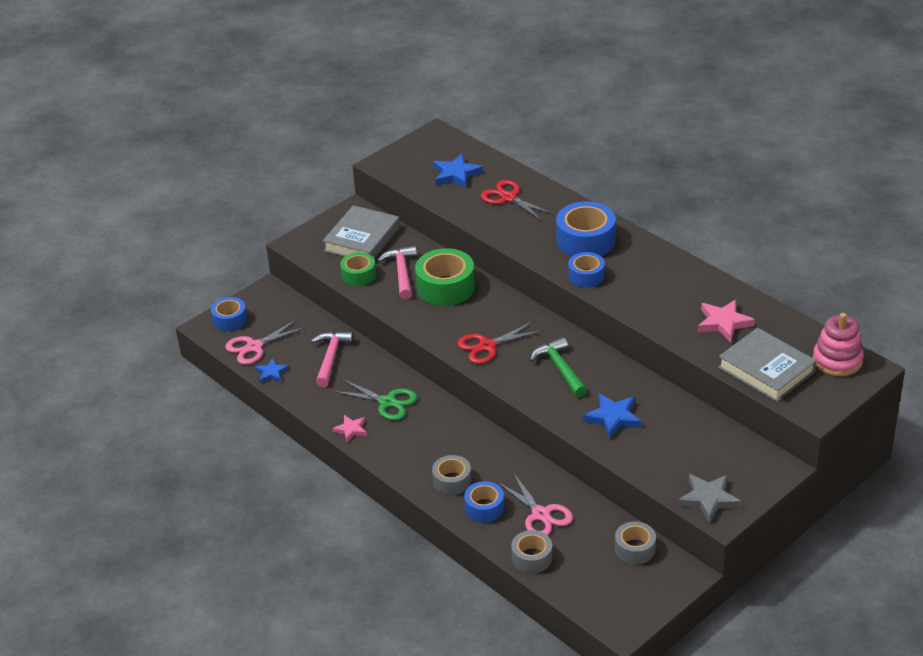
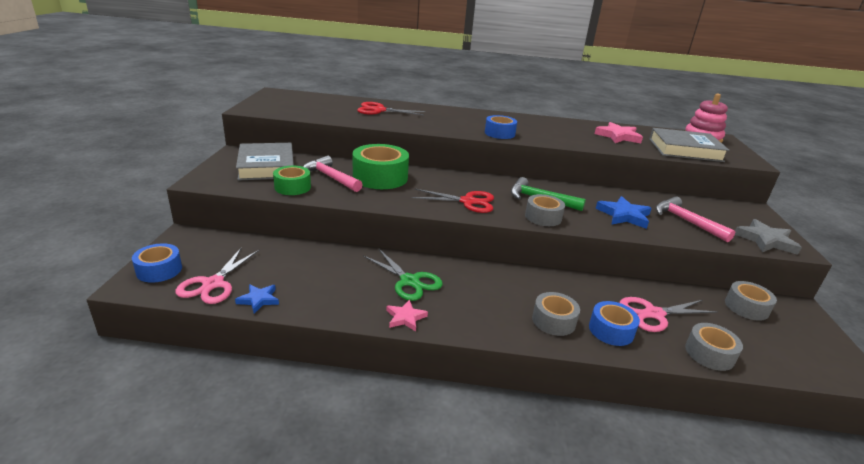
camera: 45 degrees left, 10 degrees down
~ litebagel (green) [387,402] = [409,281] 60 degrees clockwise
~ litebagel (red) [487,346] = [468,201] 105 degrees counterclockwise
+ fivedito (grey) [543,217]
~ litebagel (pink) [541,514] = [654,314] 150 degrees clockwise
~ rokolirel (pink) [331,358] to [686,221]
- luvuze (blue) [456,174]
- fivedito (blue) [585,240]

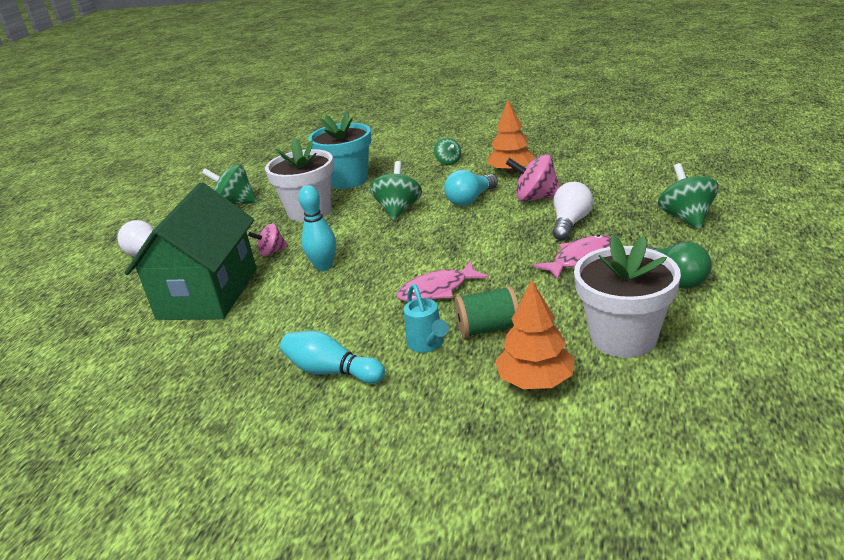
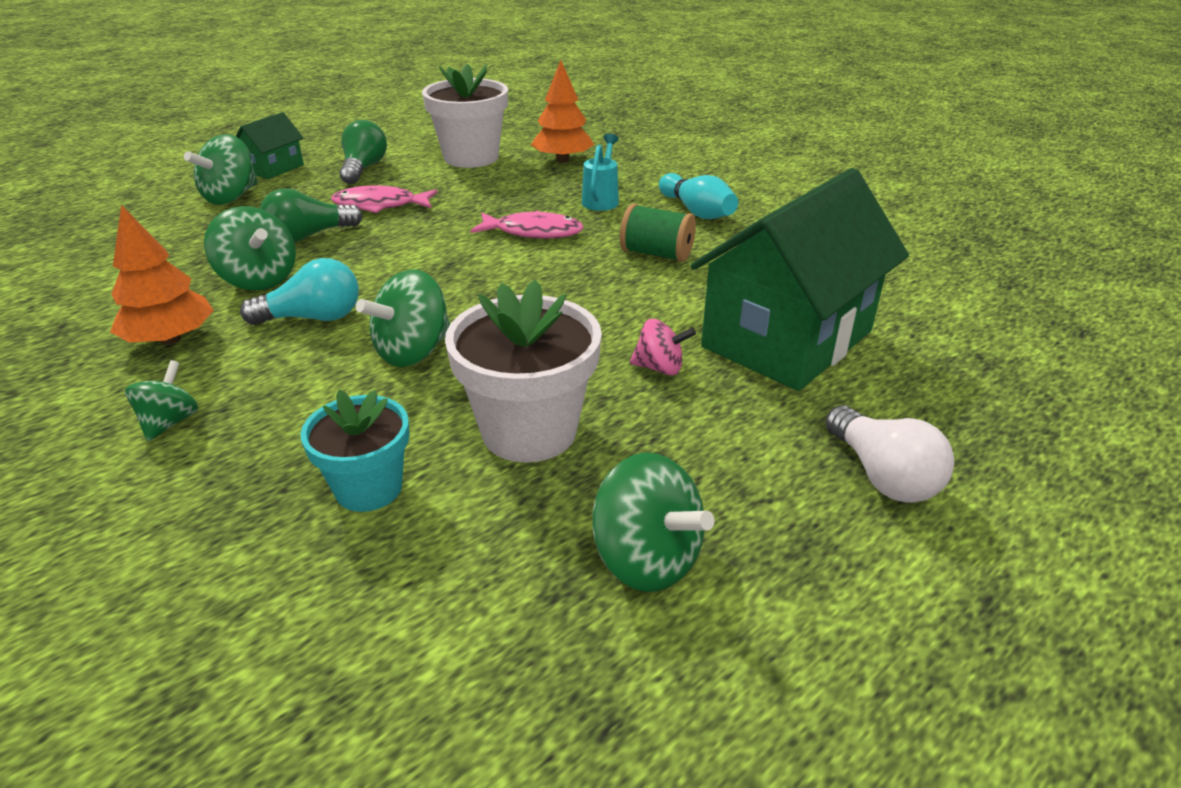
camera: 150 degrees left, 5 degrees up
~ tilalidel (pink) [535,198] to tilalidel (green) [259,280]
+ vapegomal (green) [274,168]
~ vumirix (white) [570,223] to vumirix (green) [309,236]
~ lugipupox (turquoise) [348,180] = [368,488] x0.64
~ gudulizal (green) [488,329] to [656,254]
- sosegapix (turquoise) [324,266]

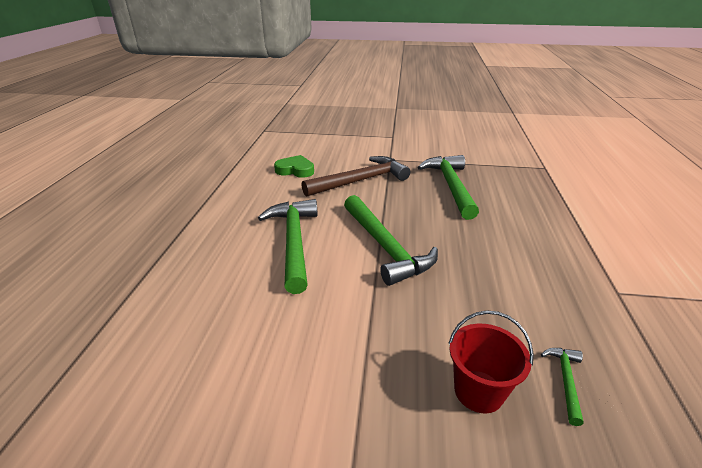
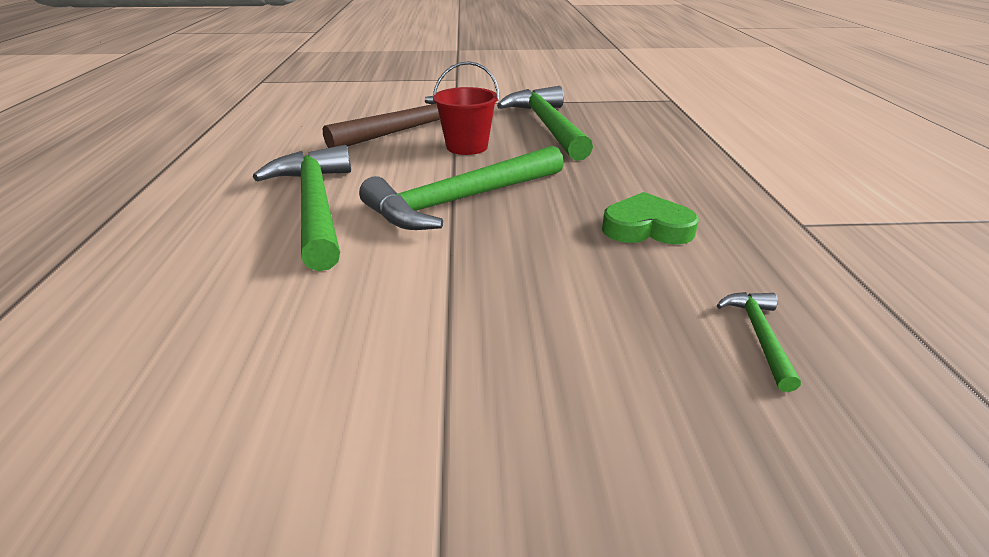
camera: 10 degrees left, 0 degrees up
~ rokolirel (green) [385,247] = [461,200] 90 degrees clockwise
~ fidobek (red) [478,391] to [467,147]
~ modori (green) [295,170] to [646,228]

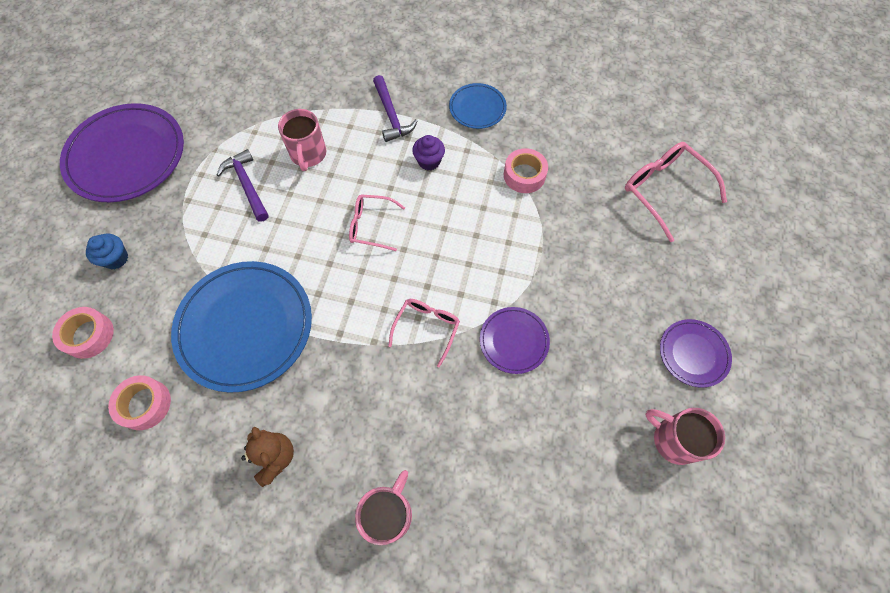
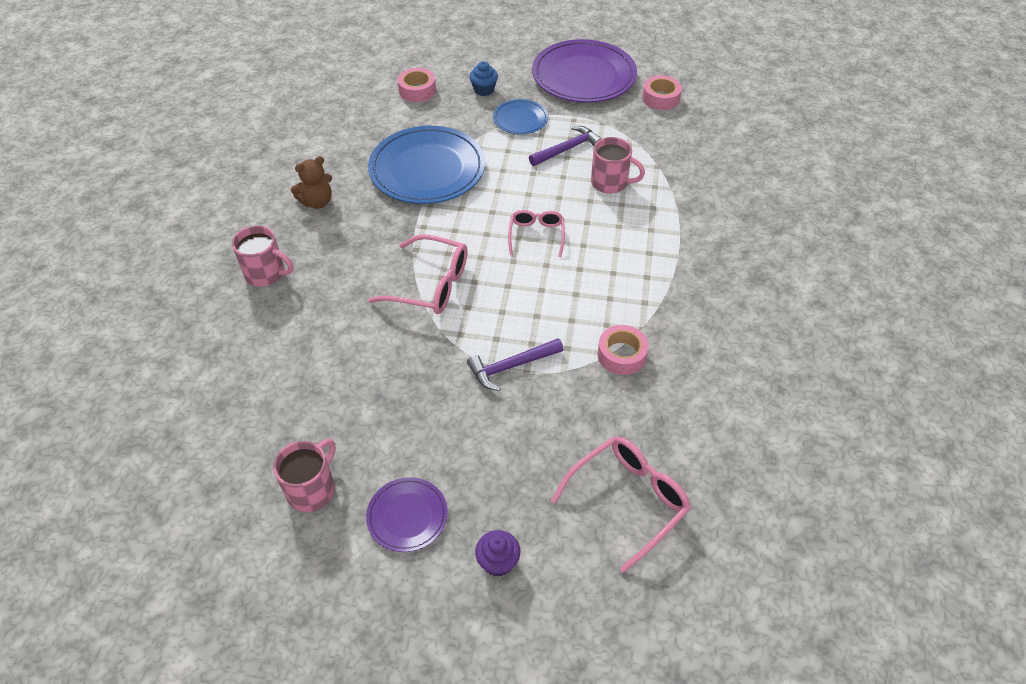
camera: 85 degrees right, 15 degrees down
~ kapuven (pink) [426,329] = [429,284] x1.58
~ rokolirel (purple) [391,115] to [511,366]
~ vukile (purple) [429,161] to [498,562]
~ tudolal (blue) [477,108] to [520,119]
~ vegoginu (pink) [308,154] = [610,183] 150 degrees counterclockwise
~ fivedito (pink) [145,404] to [660,98]
- tudolal (purple) [514,341]

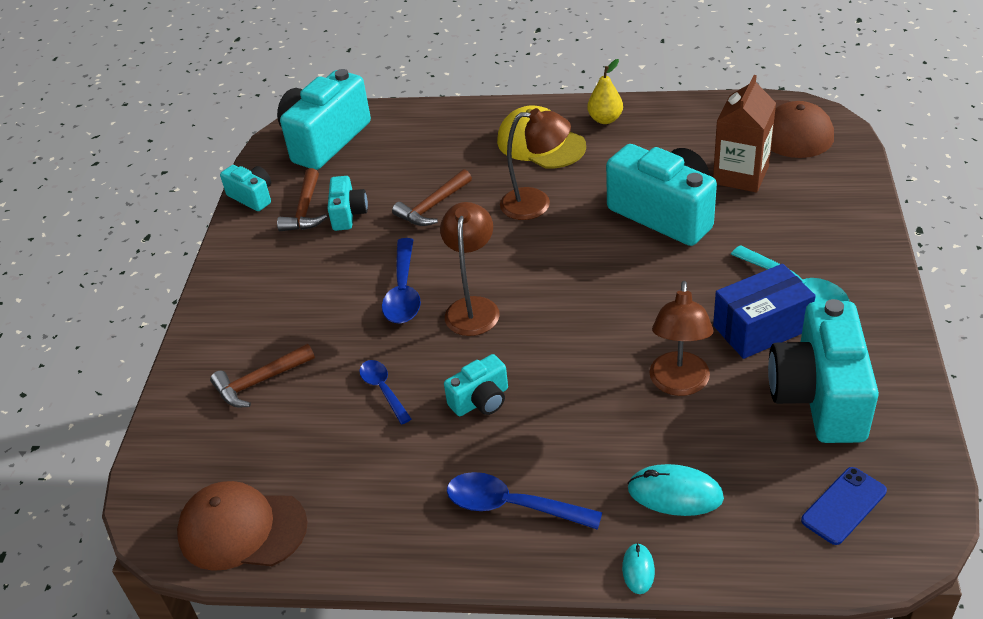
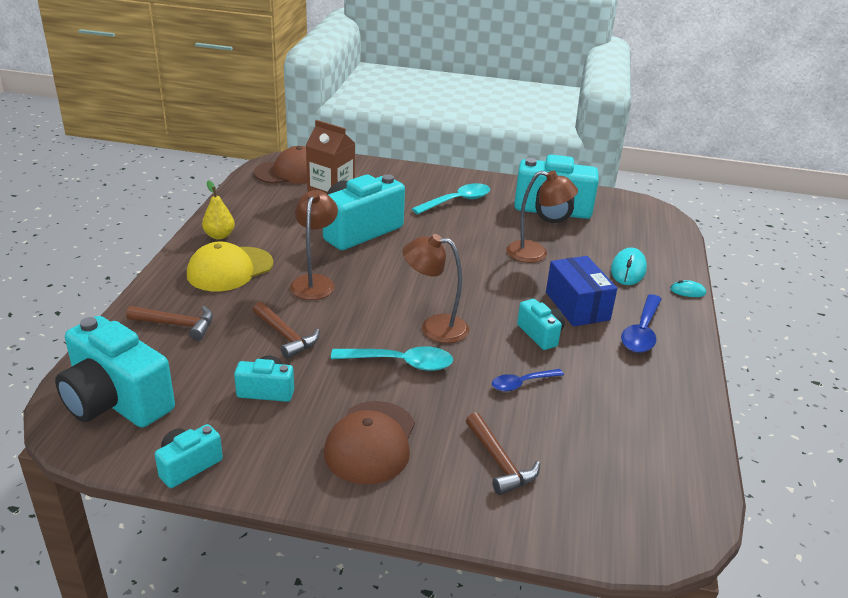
camera: 90 degrees left, 10 degrees down
~ rokolirel (brown) [305,210] to [177,325]
~ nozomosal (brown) [242,529] to [371,442]
~ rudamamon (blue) [403,291] to rudamamon (turquoise) [401,363]
~ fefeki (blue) [761,328] to [577,306]
- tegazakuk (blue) [844,506]

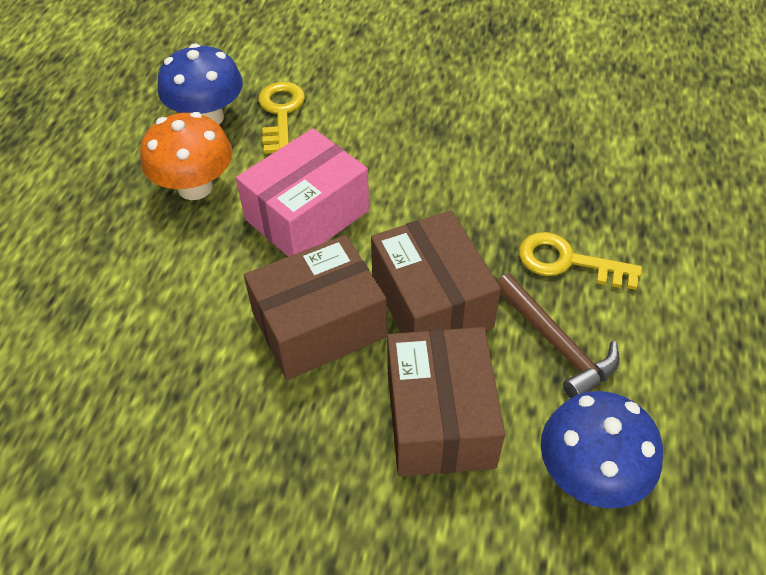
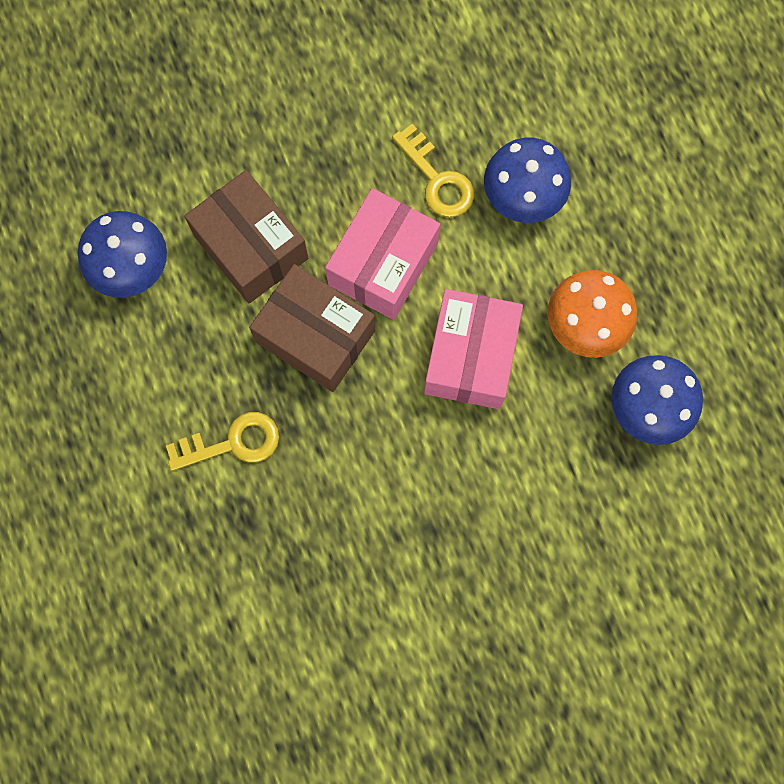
camera: 145 degrees right, 25 degrees up
~ fefeki (brown) [319,325] to fefeki (pink) [383,264]
~ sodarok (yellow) [281,113] to [437,179]
+ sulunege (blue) [522,197]
- rokolirel (brown) [556,344]

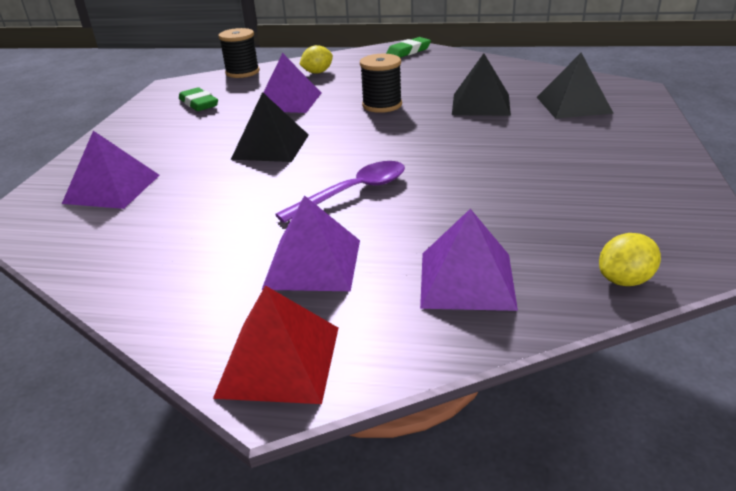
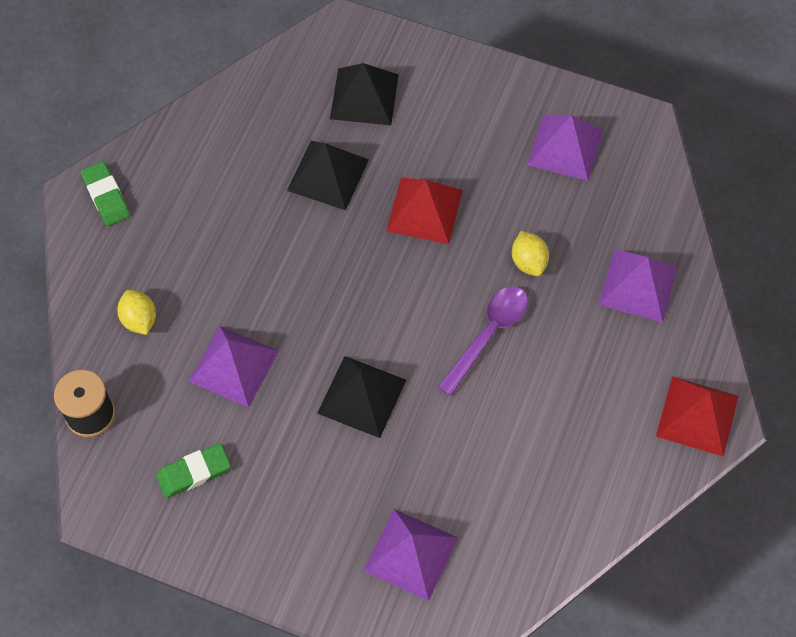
camera: 80 degrees left, 30 degrees up
+ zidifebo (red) [424,210]
~ rudamamon (purple) [353,192] = [488,335] 60 degrees clockwise
~ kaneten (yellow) [625,280] to [528,262]
~ zidifebo (purple) [312,263] to [565,147]
- gudulizal (black) [382,105]

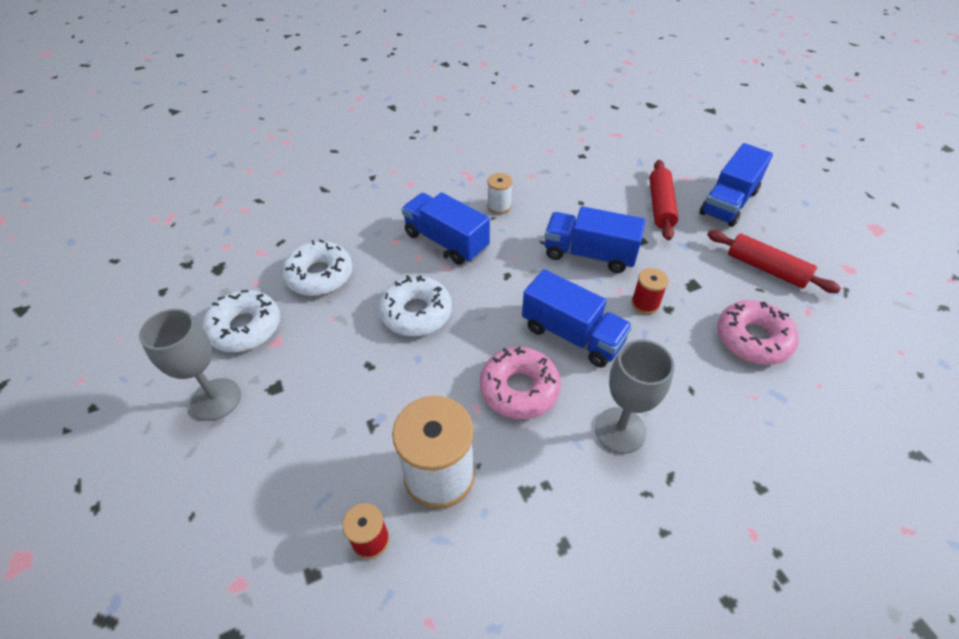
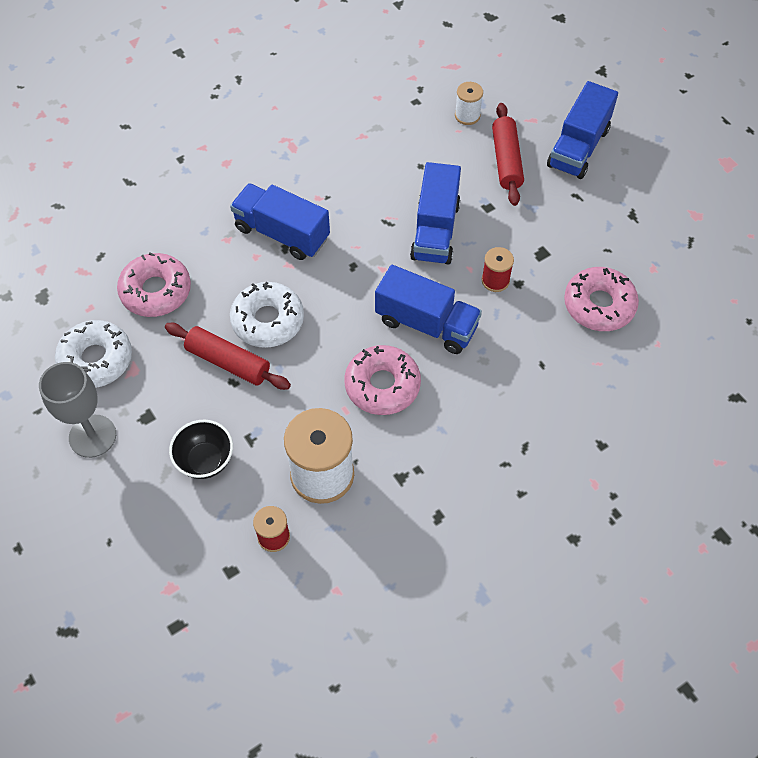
camera: 10 degrees left, 10 degrees up
~ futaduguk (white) [320,275] to futaduguk (pink) [156,291]
~ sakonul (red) [766,269] to [228,362]
+ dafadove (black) [205,460]
~ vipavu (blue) [589,254] = [435,230] 90 degrees counterclockwise
~ gudulizal (white) [499,206] to [467,115]
- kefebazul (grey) [620,430]

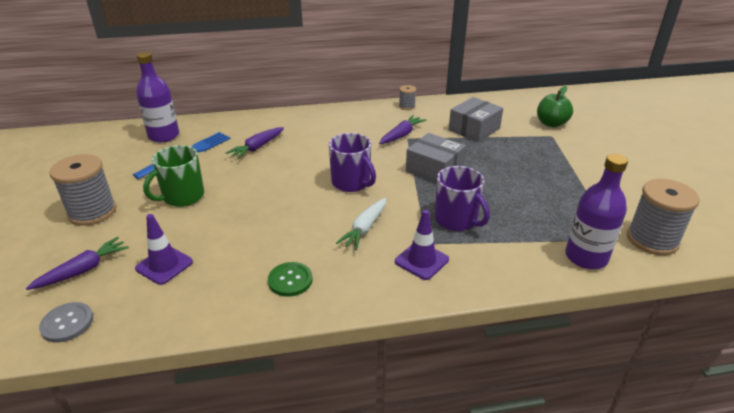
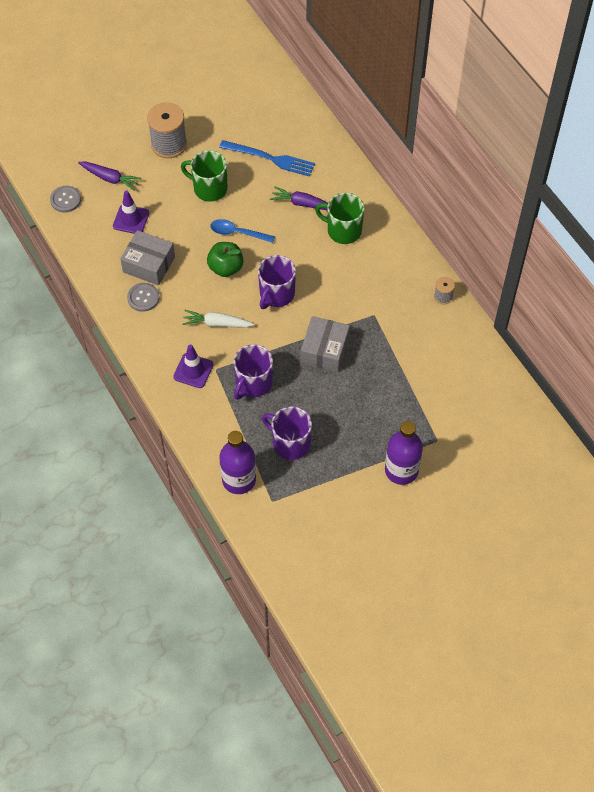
camera: 70 degrees right, 25 degrees up
~ fefeki (grey) [474,129] to [149,264]
~ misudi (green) [290,280] to misudi (grey) [143,298]
~ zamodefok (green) [551,123] to [226,268]
+ rudamamon (blue) [237,233]
+ vegoginu (purple) [290,443]
+ vegoginu (green) [343,230]
~ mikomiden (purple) [164,136] to [401,470]
- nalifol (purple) [401,135]
- gudulizal (grey) [652,240]

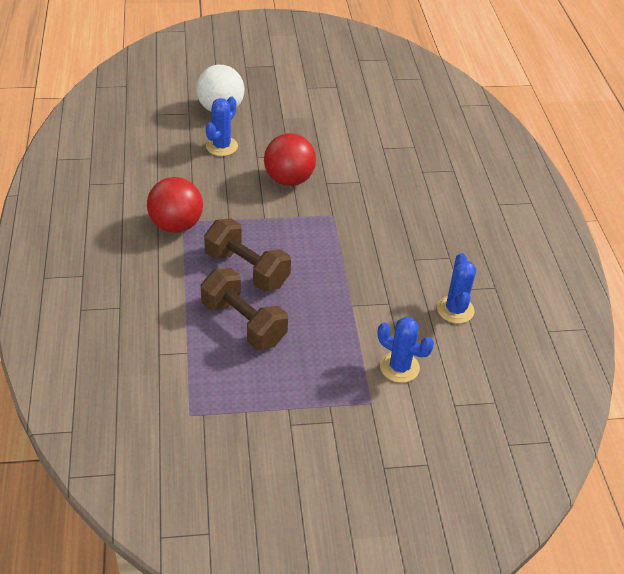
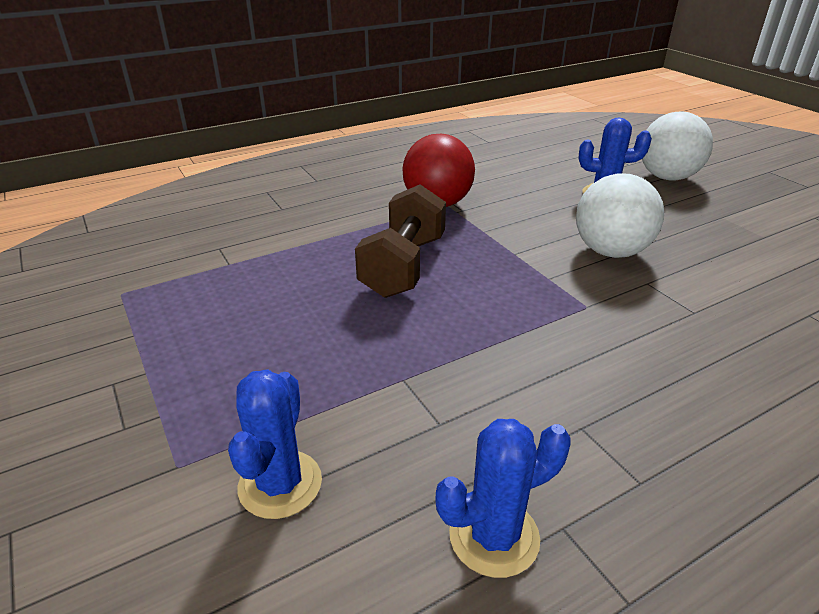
camera: 70 degrees right, 10 degrees down
~ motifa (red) [289,179] to motifa (white) [610,251]
- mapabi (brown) [243,323]

